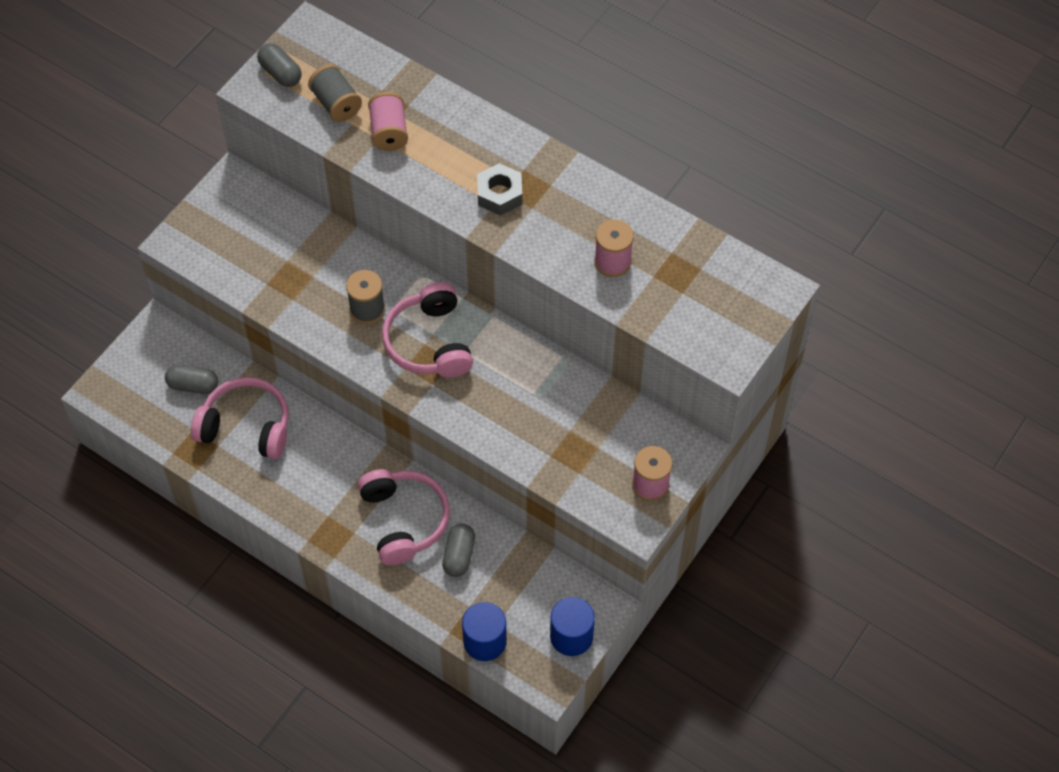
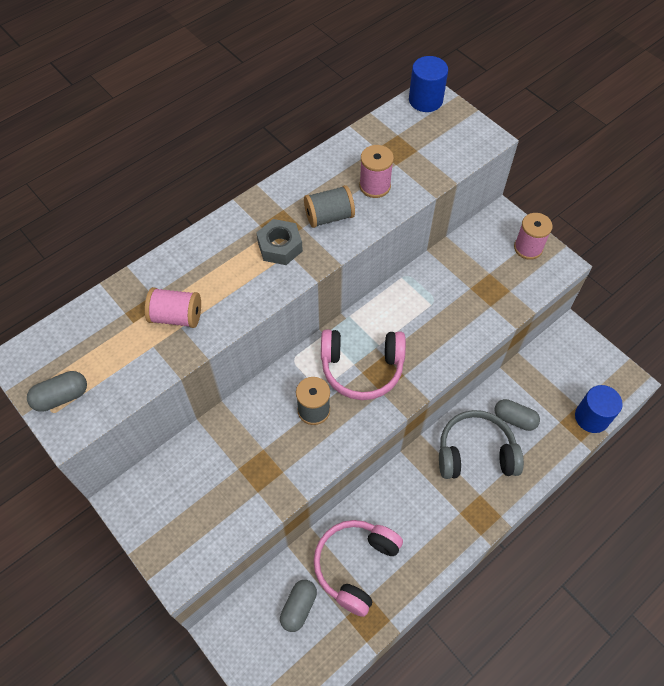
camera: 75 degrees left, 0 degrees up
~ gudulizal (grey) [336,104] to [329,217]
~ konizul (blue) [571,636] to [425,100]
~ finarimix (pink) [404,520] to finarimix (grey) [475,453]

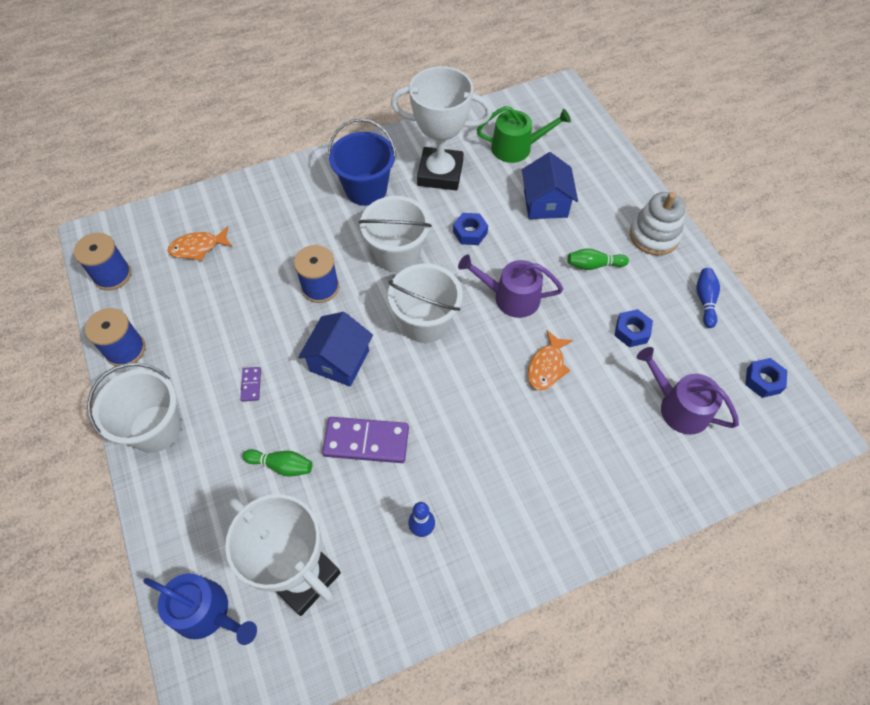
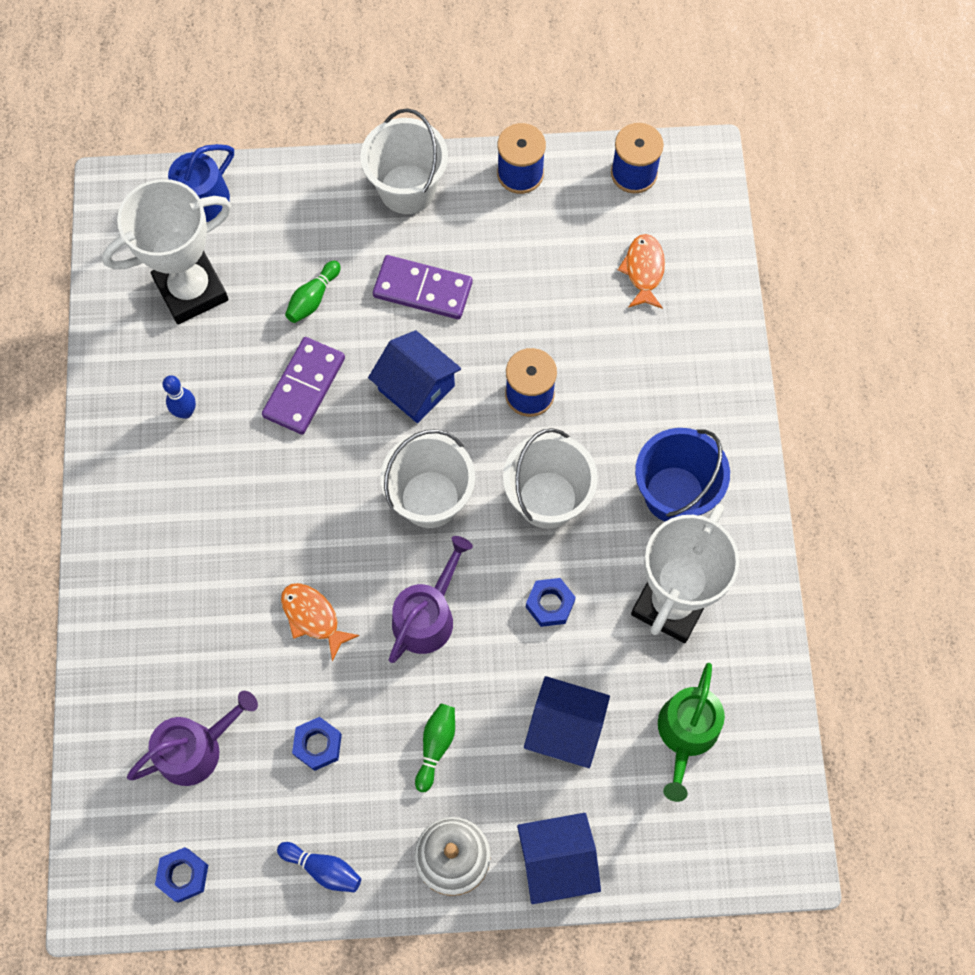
camera: 110 degrees right, 10 degrees up
~ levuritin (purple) [251,385] = [423,289] x2.16
+ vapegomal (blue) [557,861]

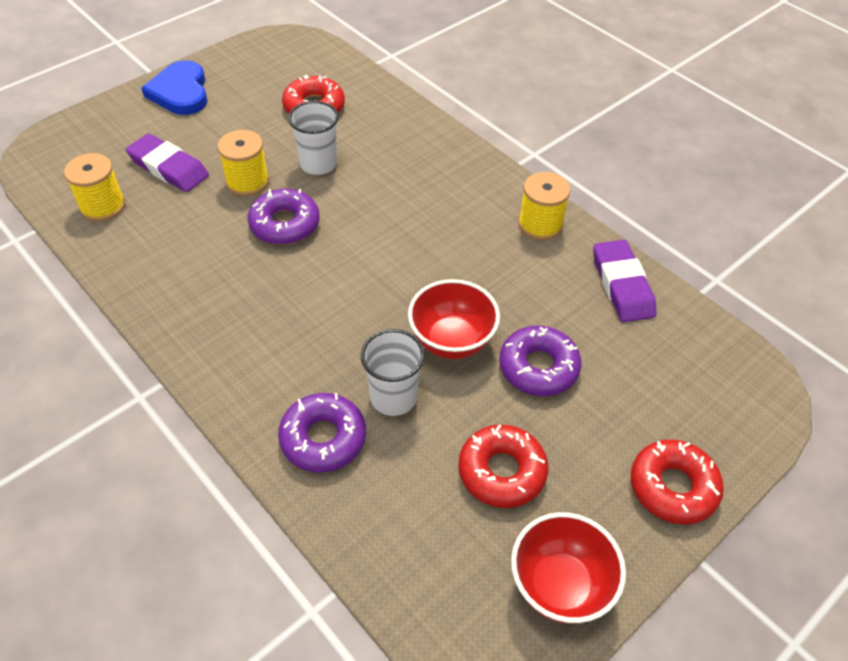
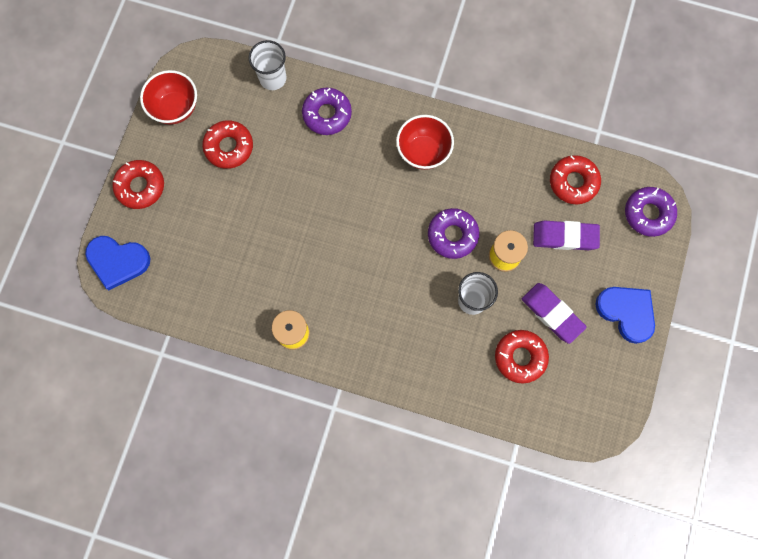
camera: 150 degrees right, 25 degrees up
+ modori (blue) [118,261]
~ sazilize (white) [393,397] to [273,78]
~ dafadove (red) [452,341] to [423,152]
~ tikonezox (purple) [622,285] to [552,313]
~ gudulizal (yellow) [103,206] to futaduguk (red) [573,182]
~ futaduguk (purple) [538,367] to [648,213]

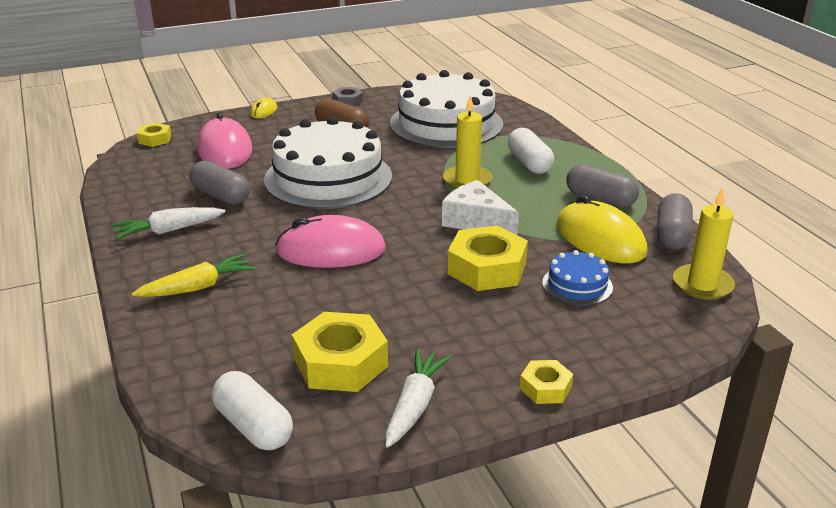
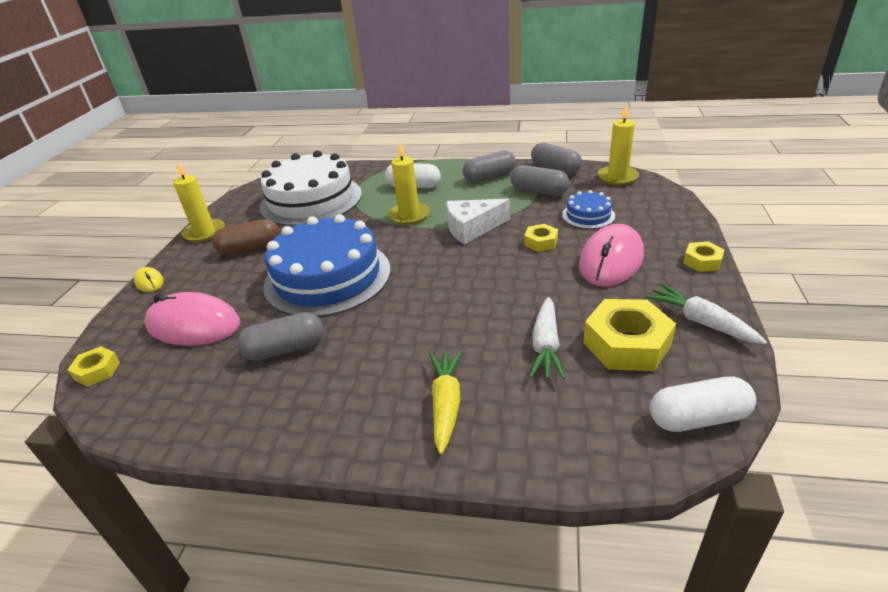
camera: 55 degrees left, 5 degrees up
~ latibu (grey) [348,101] to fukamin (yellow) [204,232]
~ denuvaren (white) [328,178] to denuvaren (blue) [327,277]
~ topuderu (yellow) [600,239] to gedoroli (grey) [539,191]
~ latibu (yellow) [487,268] = [541,242] x0.53
~ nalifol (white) [169,230] to [545,345]
~ topuderu (pink) [331,250] to [611,260]

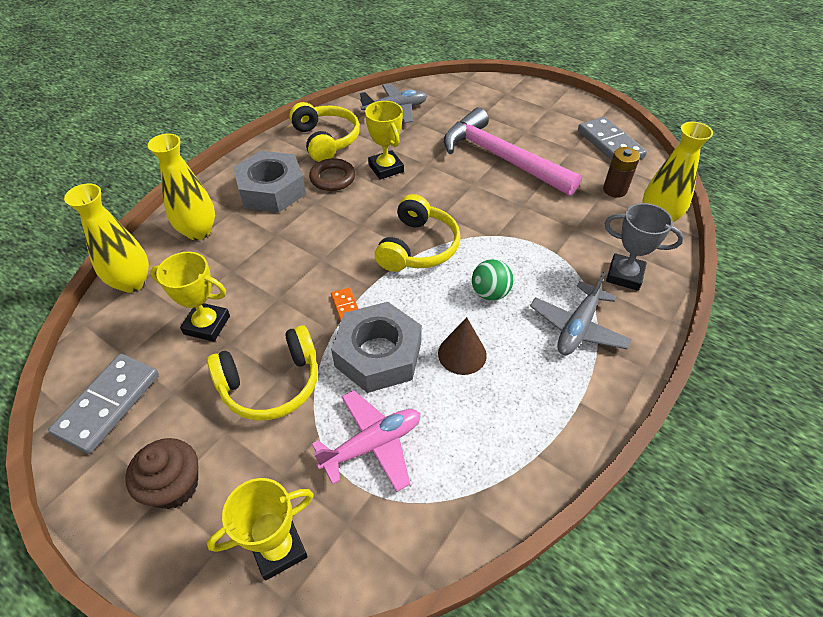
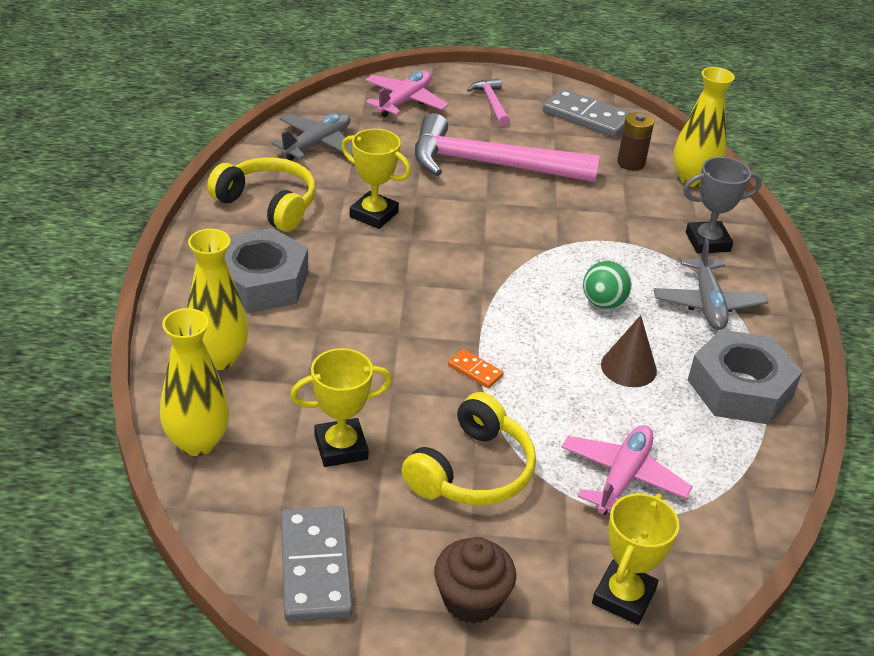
camera: 35 degrees left, 10 degrees down
+ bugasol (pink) [404,101]
+ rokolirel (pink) [491,103]
~ latibu (grey) [378,354] to [740,388]
- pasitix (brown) [332,178]
- finarimix (yellow) [418,247]

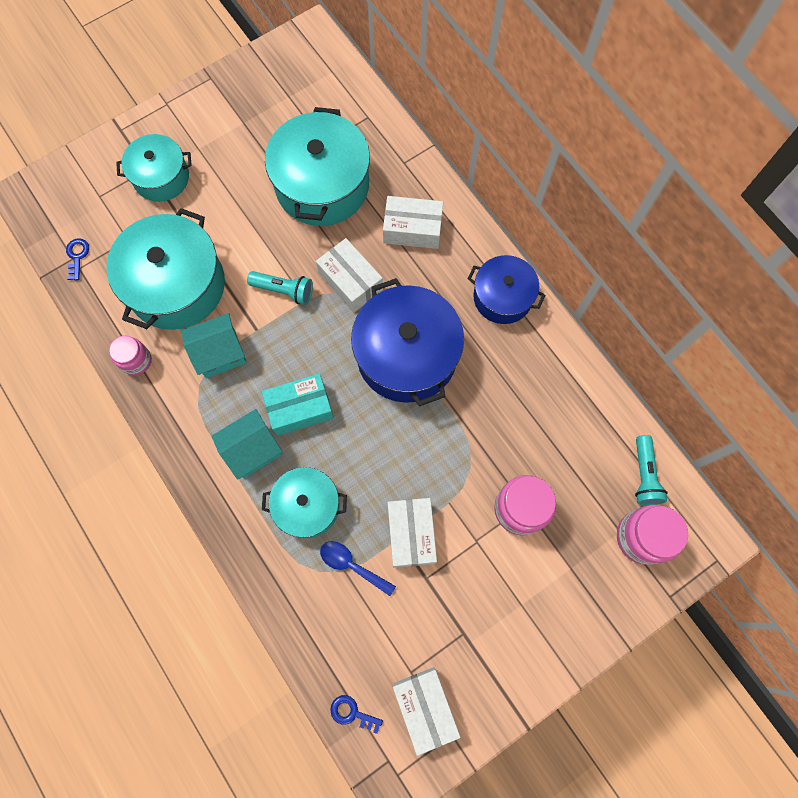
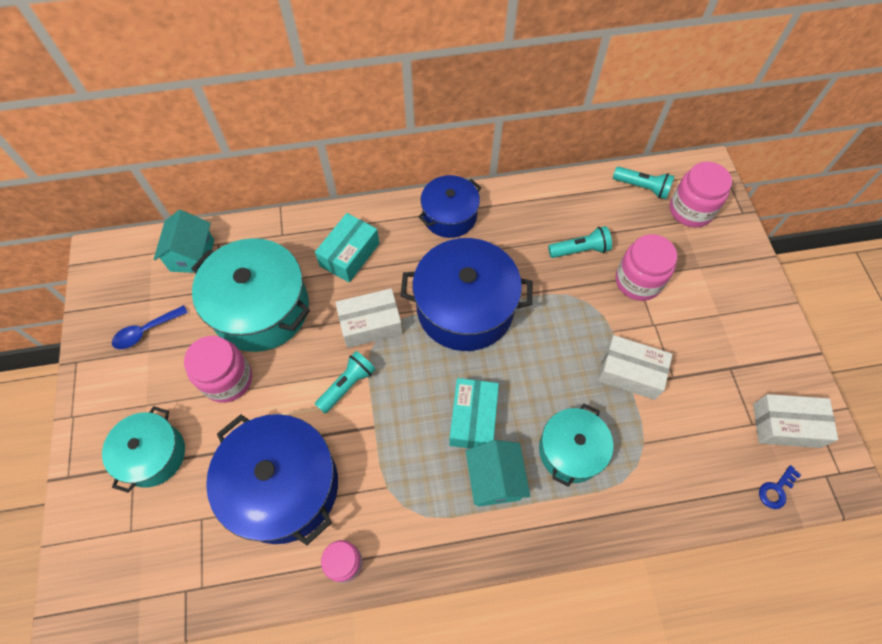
camera: 65 degrees left, 10 degrees down
~ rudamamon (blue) [352,565] to [146,331]
~ vapegomal (turquoise) [220,353] to [192,255]
+ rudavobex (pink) [227,379]
~ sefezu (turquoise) [177,285] to sefezu (blue) [284,486]
~ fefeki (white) [412,229] to fefeki (turquoise) [349,254]
+ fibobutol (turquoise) [580,250]
- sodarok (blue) [77,256]

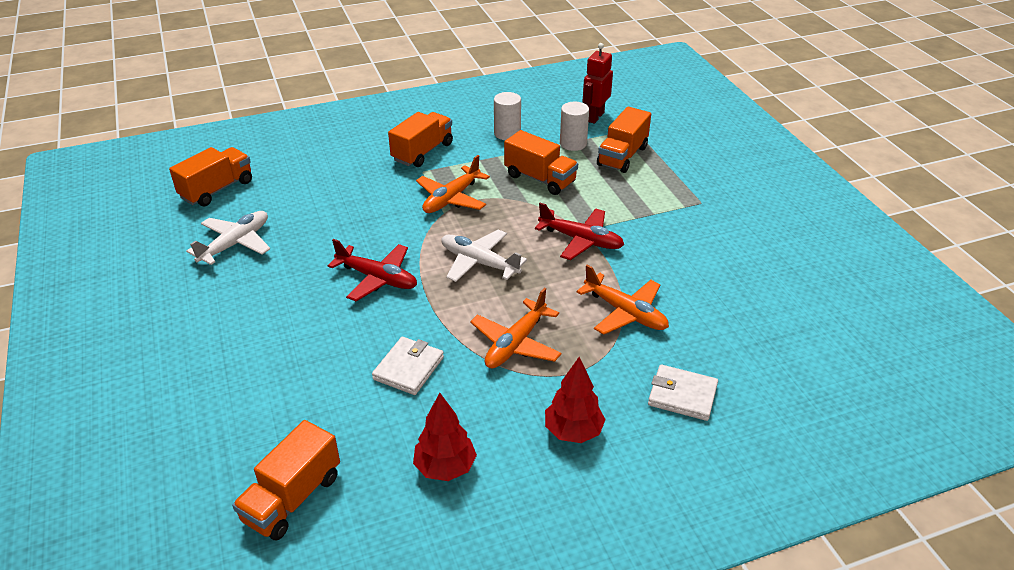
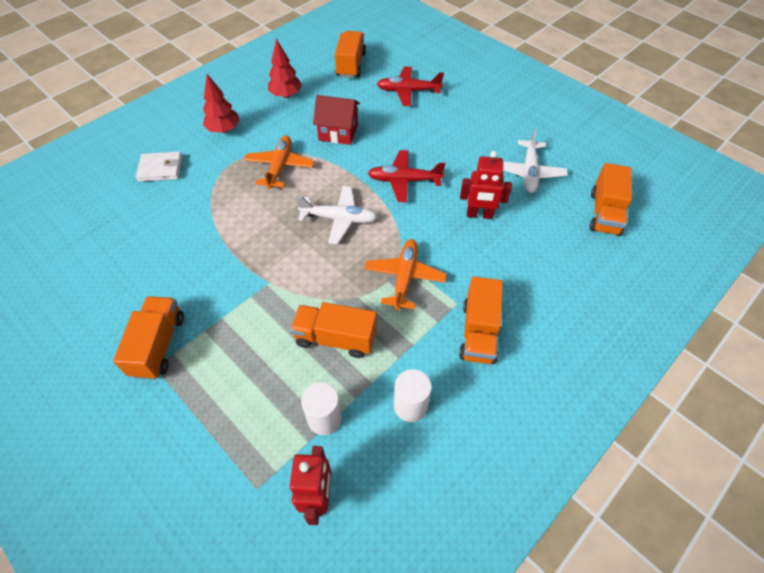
camera: 155 degrees right, 15 degrees up
~ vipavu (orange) [622,156] to [158,345]
~ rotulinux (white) [408,368] to vapegomal (red) [338,132]
~ bugasol (red) [581,240] to [408,91]
+ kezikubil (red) [479,215]
- bugasol (orange) [625,312]

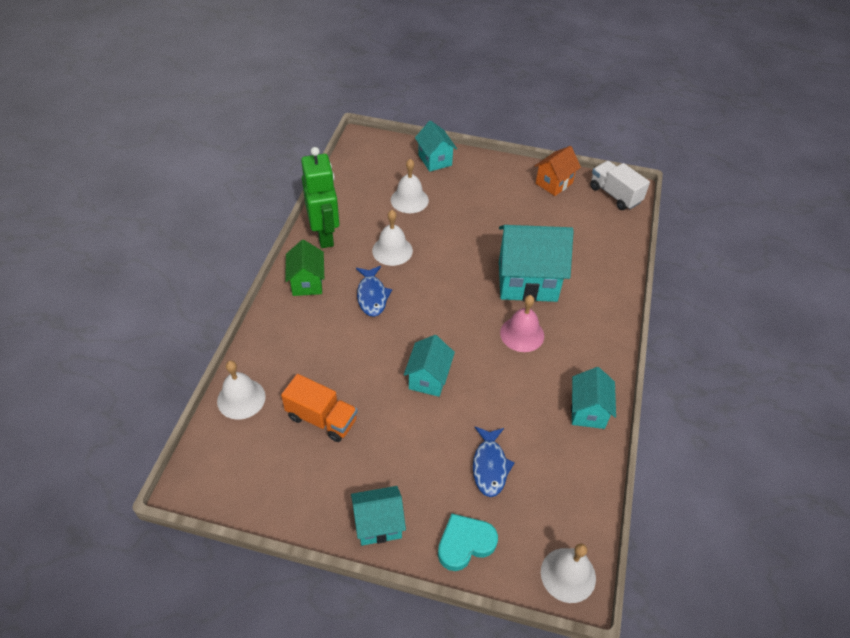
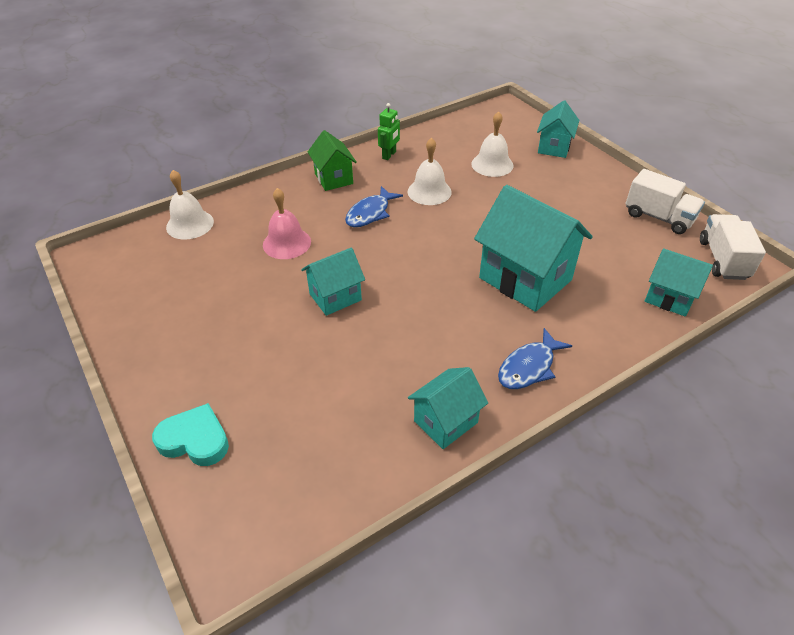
camera: 45 degrees right, 5 degrees down
~ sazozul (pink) [522,334] to [287,243]
~ vapegomal (green) [307,283] = [333,178] 60 degrees counterclockwise
~ kezikubil (green) [325,235] = [389,155] x0.50
~ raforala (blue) [490,466] to [529,367]
~ vapegomal (orange) [554,183] to vipavu (white) [658,217]
~ vapegomal (turquoise) [378,524] to [669,298]
- vipavu (orange) [322,418]
- sazozul (white) [568,575]

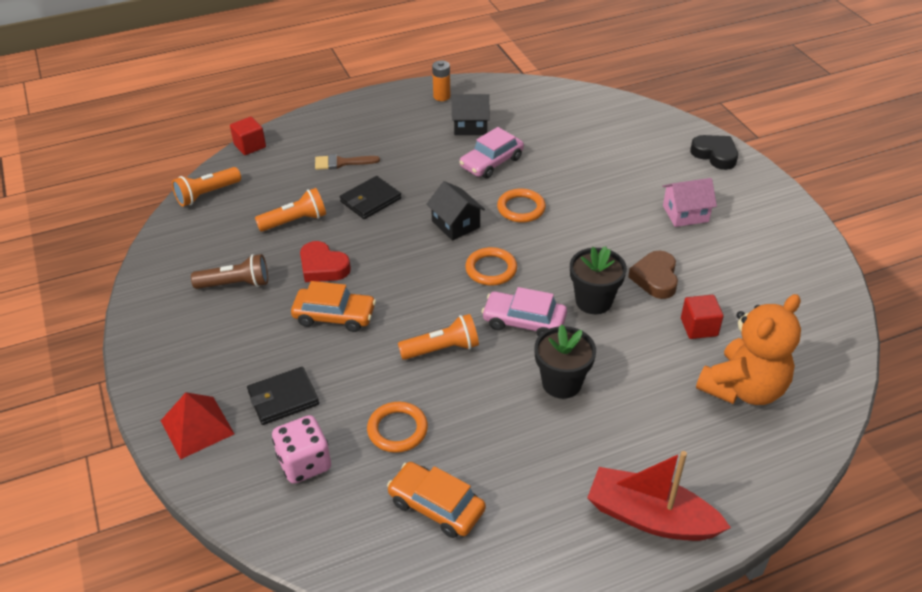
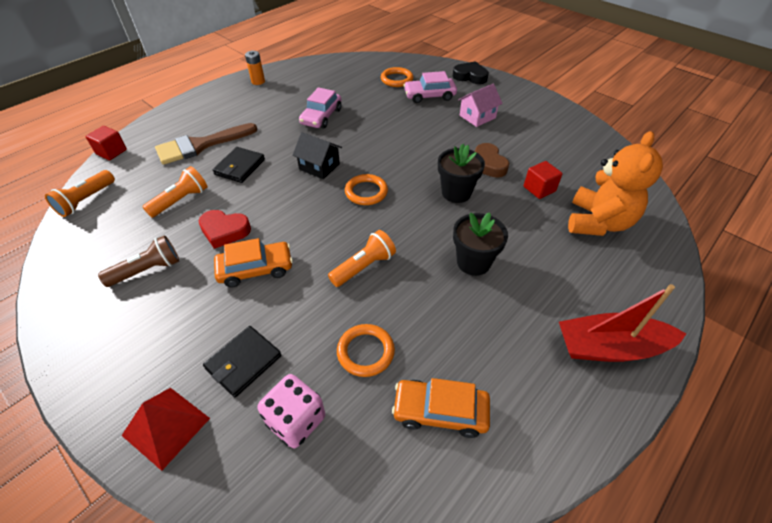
camera: 25 degrees left, 5 degrees up
~ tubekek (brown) [341,163] = [200,145] x1.81
~ pasitix (orange) [521,208] to [396,79]
~ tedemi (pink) [524,322] to [429,96]
- vapegomal (black) [470,126]

